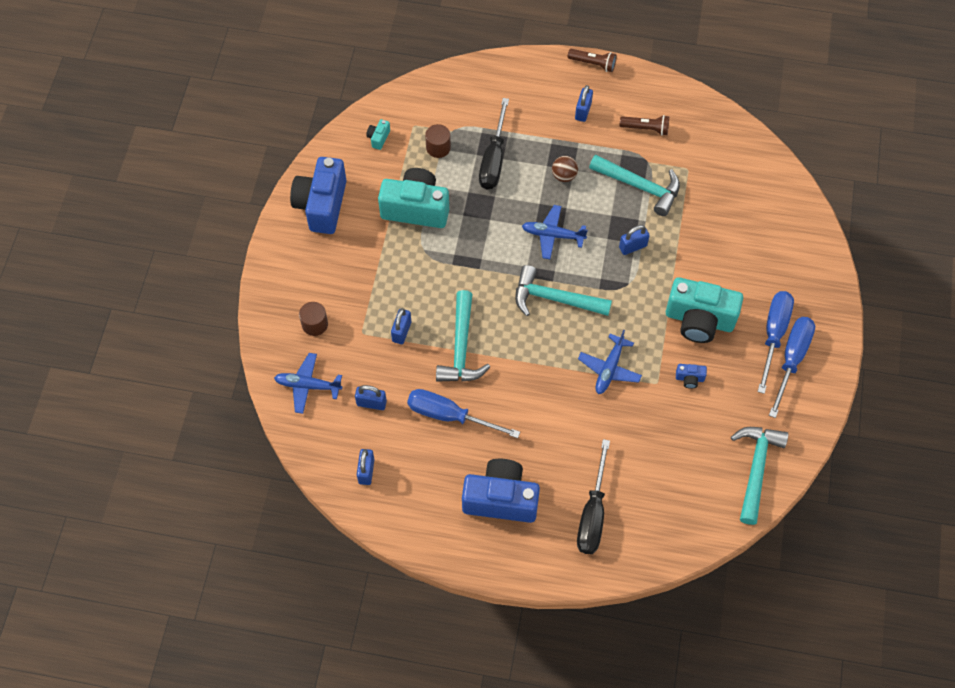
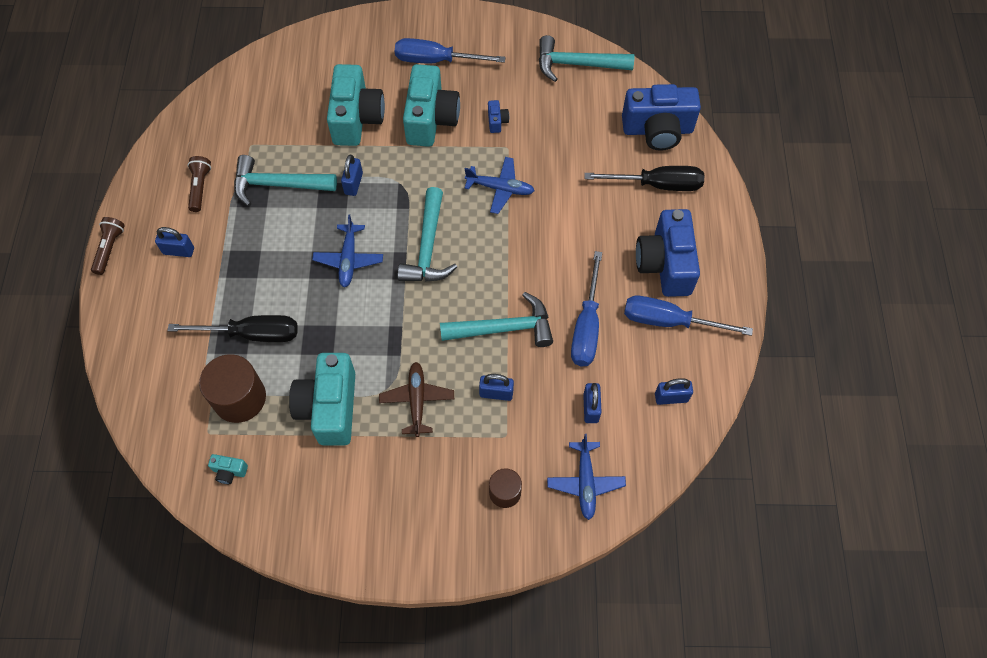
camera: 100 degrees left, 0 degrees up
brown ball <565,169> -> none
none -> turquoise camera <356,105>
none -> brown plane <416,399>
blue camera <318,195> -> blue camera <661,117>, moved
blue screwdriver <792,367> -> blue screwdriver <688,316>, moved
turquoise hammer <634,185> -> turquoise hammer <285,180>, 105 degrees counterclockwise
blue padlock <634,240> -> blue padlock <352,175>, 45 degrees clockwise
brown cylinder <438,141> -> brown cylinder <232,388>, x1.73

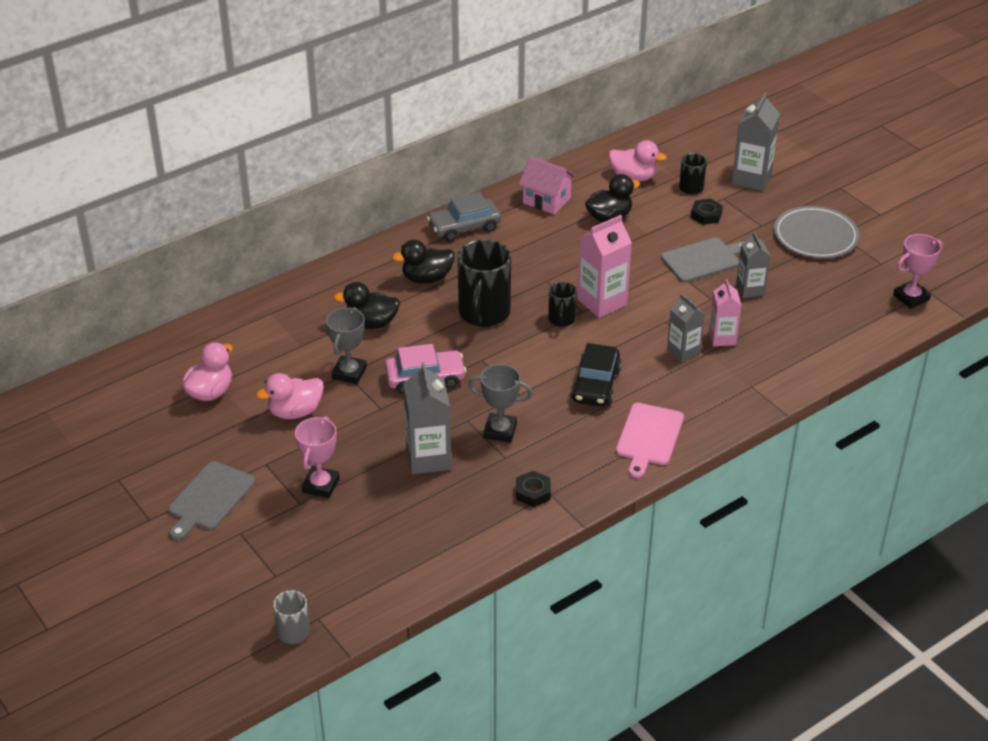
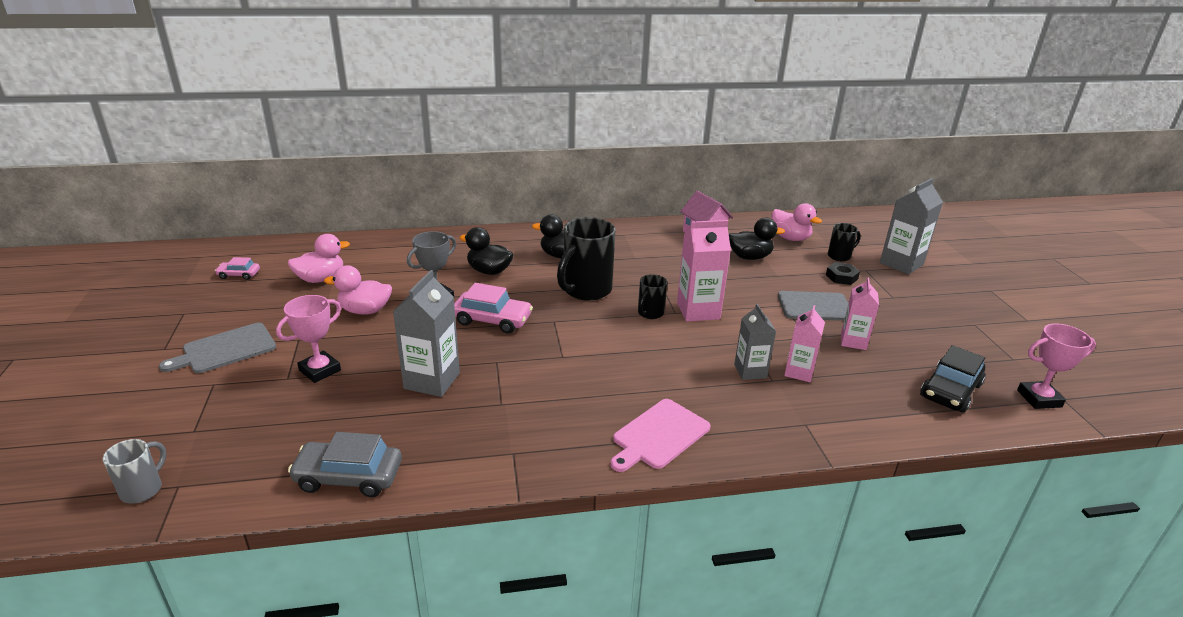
camera: 25 degrees right, 10 degrees down
grey trophy <500,403> -> none
black nut <533,489> -> none
grey plate <816,232> -> none
none -> pink car <237,268>
grey car <464,217> -> grey car <345,464>, moved
black car <596,375> -> black car <952,379>, moved
grey carton <753,265> -> pink carton <860,314>

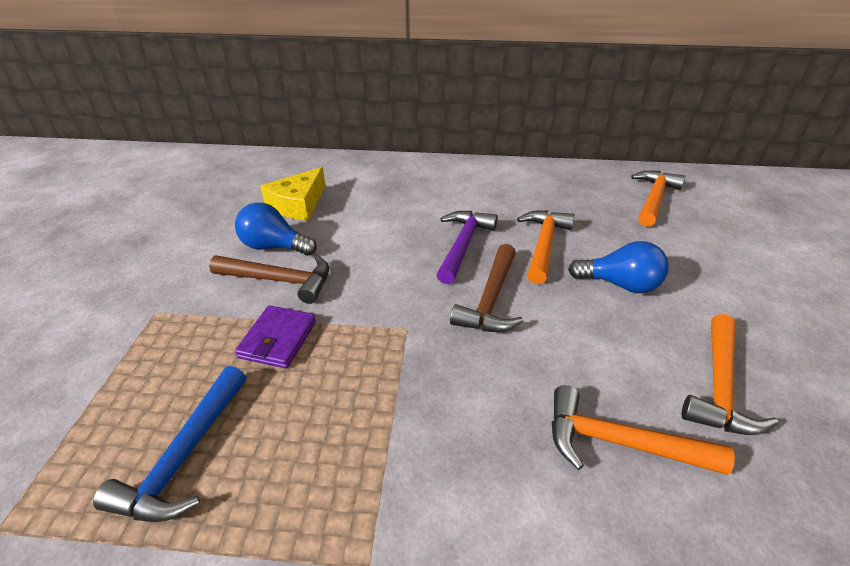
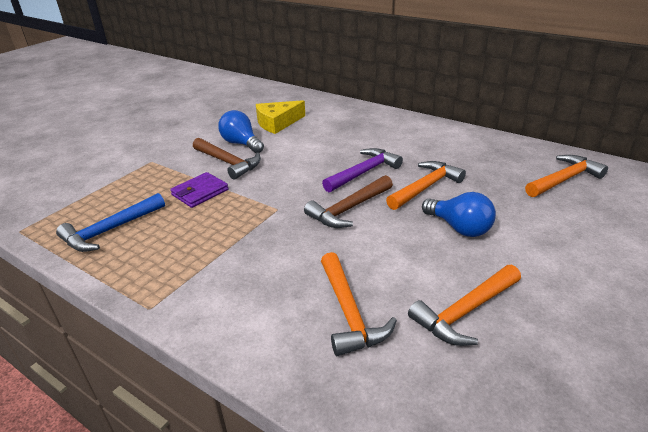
camera: 30 degrees right, 5 degrees down
orange hammer <643,430> -> orange hammer <359,304>, 150 degrees counterclockwise

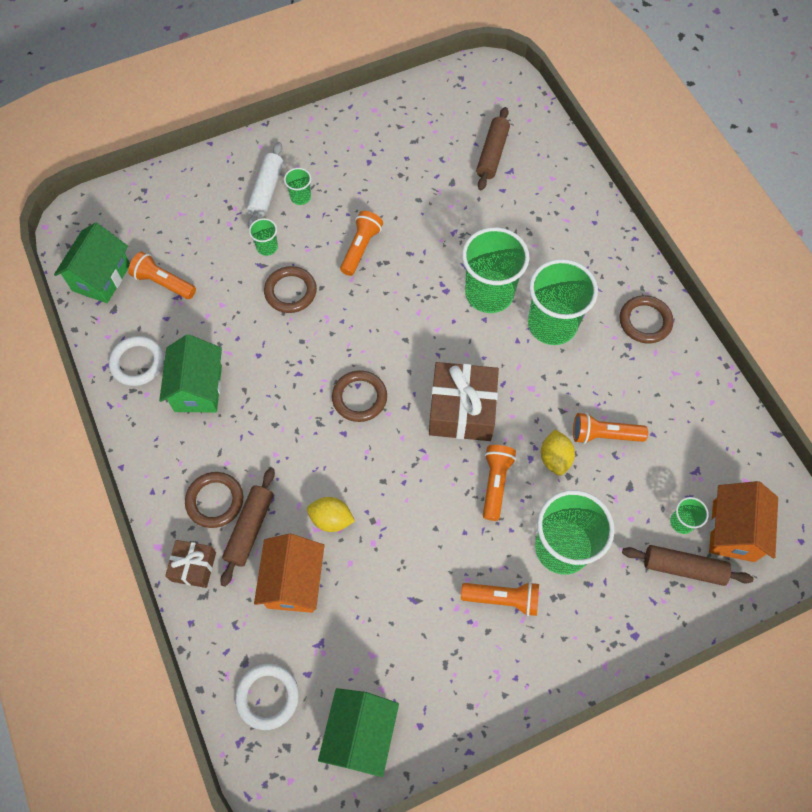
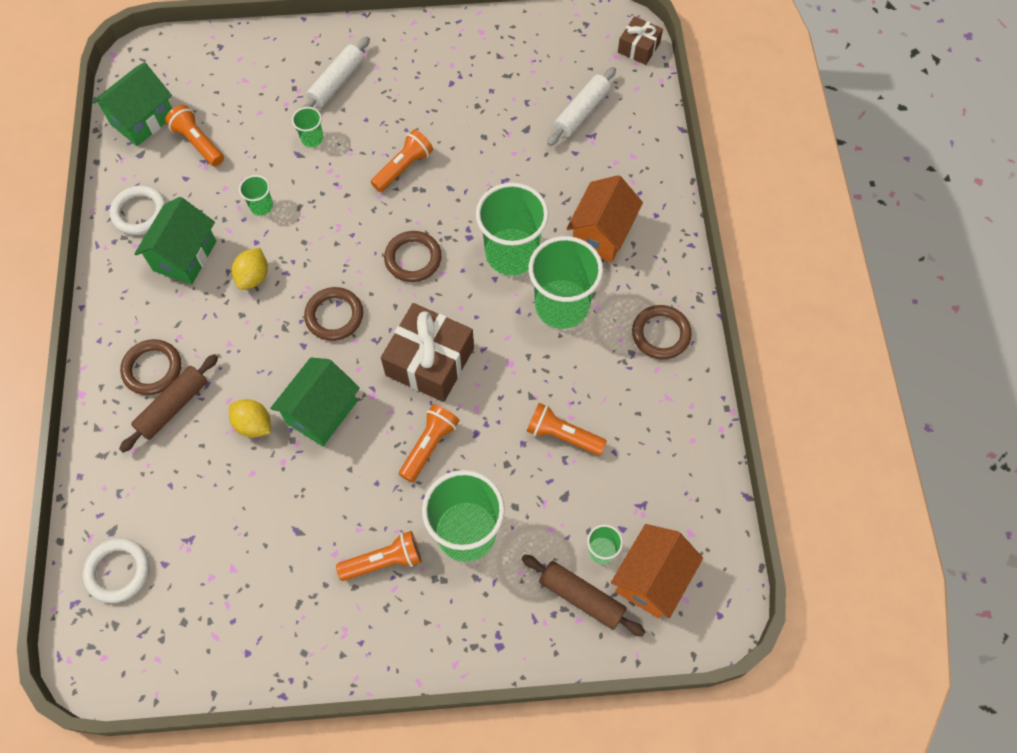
camera: 20 degrees right, 0 degrees up
brown gift <190,564> -> brown gift <640,40>, moved
orange house <289,573> -> orange house <604,219>, moved
brown ring <290,289> -> brown ring <413,256>, moved
green cup <297,186> -> green cup <256,195>, moved
green house <358,732> -> green house <315,402>, moved
yellow lemon <558,453> -> yellow lemon <250,269>, moved
brown rolling pin <493,148> -> white rolling pin <581,106>
orange flashlight <500,599> -> orange flashlight <378,556>, 45 degrees counterclockwise

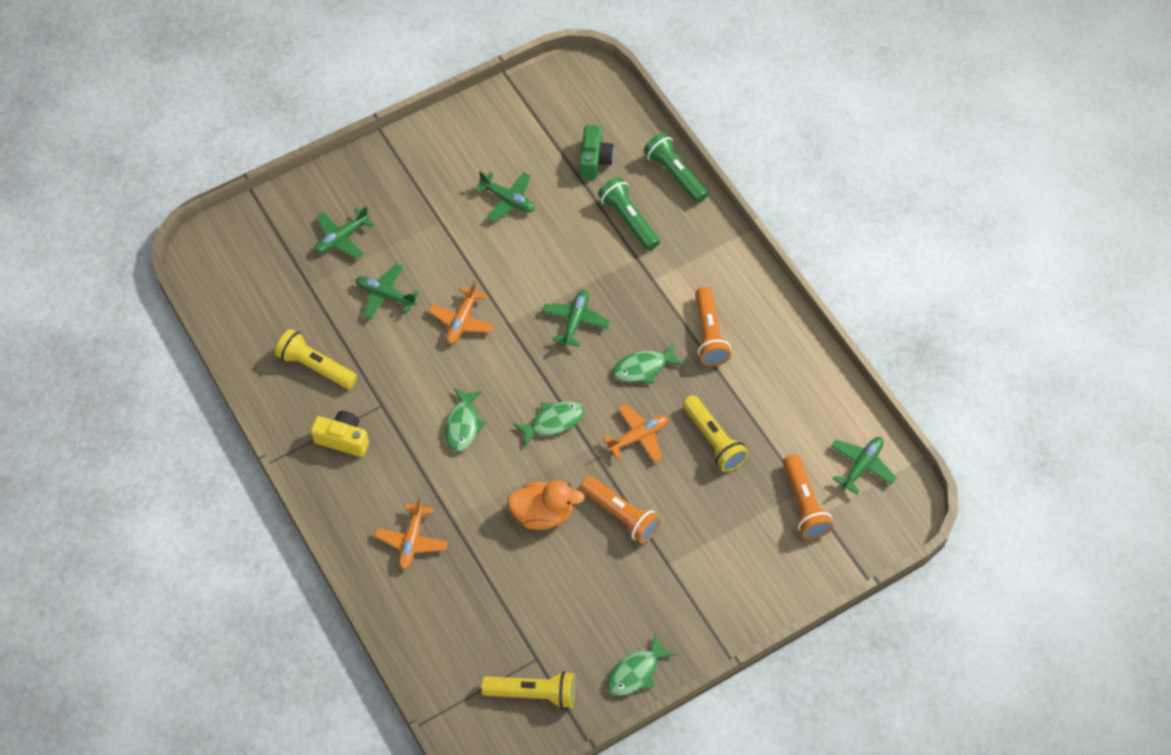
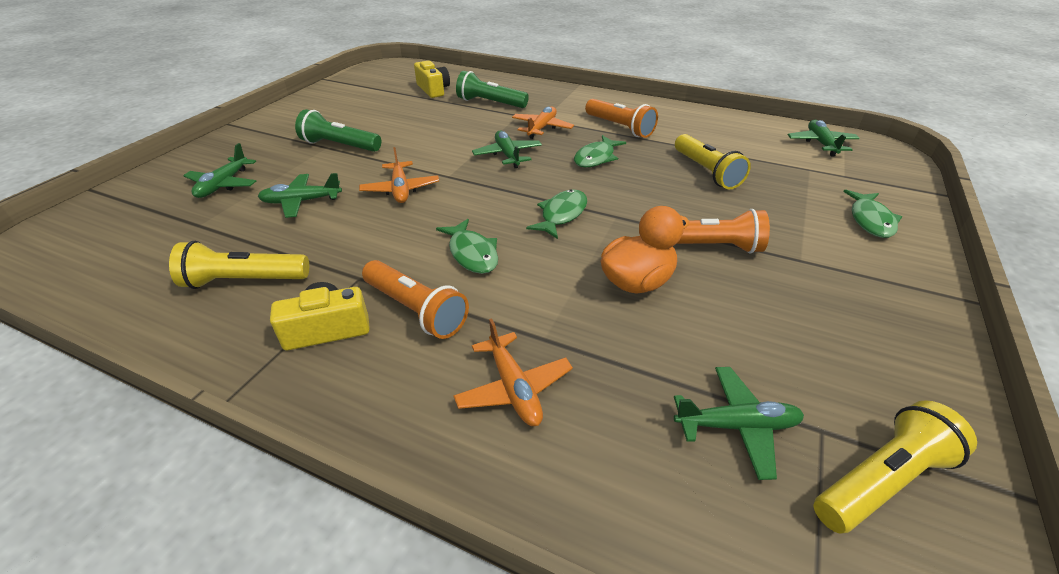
camera: 35 degrees left, 20 degrees down
green plane <505,196> -> green plane <739,423>, moved
orange plane <635,433> -> orange plane <543,123>, moved
green fish <641,665> -> green fish <872,214>, moved
green flashlight <676,167> -> green flashlight <338,130>, moved
orange flashlight <808,496> -> orange flashlight <415,299>, moved
green camera <596,152> -> yellow camera <432,79>
yellow flashlight <715,433> -> yellow flashlight <713,161>, 45 degrees clockwise

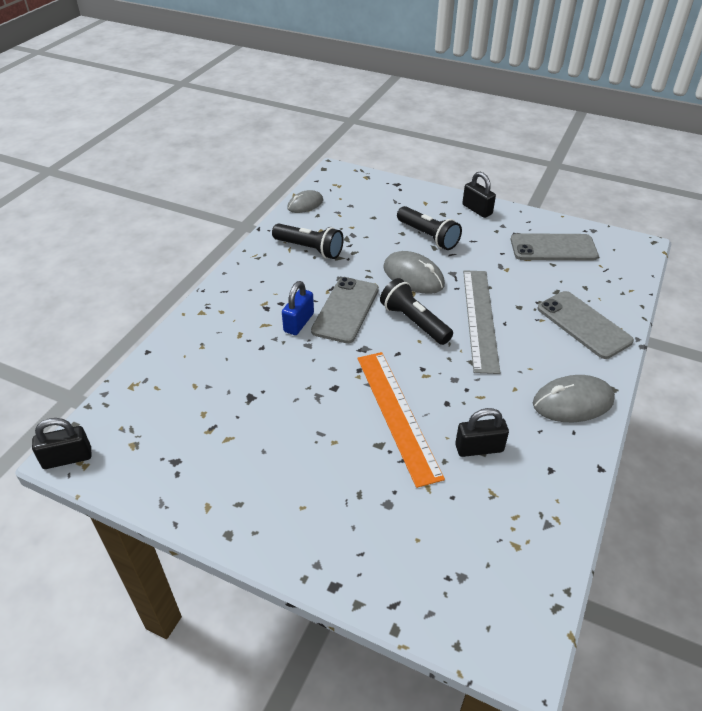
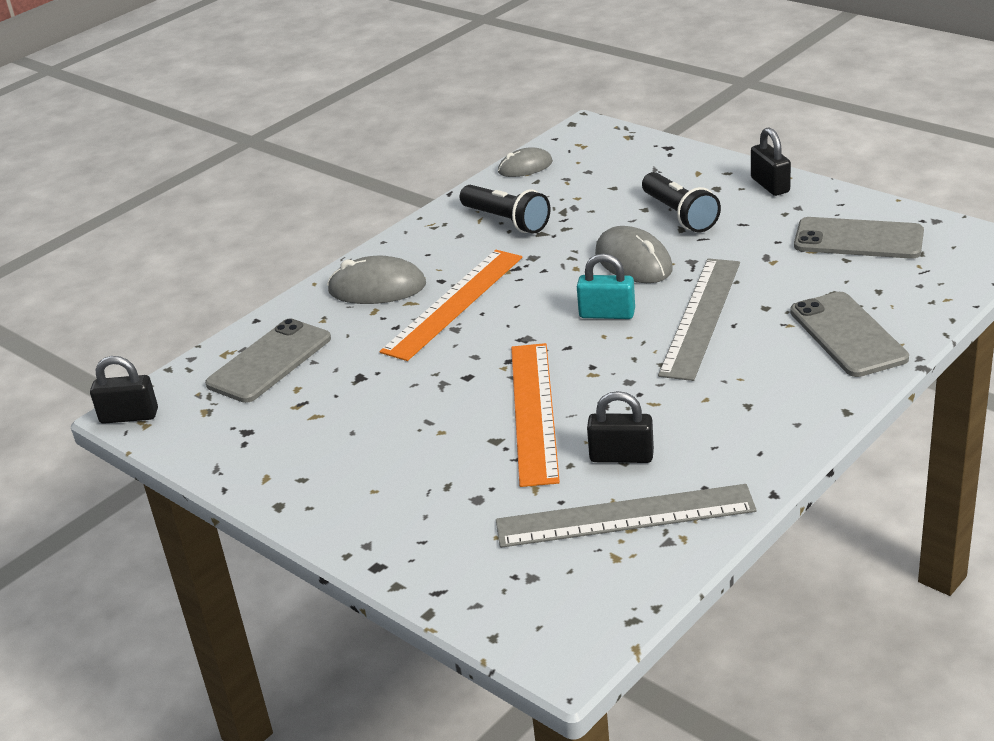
camera: 20 degrees right, 10 degrees down
none -> grey ruler <626,516>
grey phone <345,310> -> grey phone <268,360>, moved
grey mouse <574,398> -> grey mouse <376,280>, moved
blue padlock <298,308> -> orange ruler <451,305>
black flashlight <416,311> -> turquoise padlock <606,286>

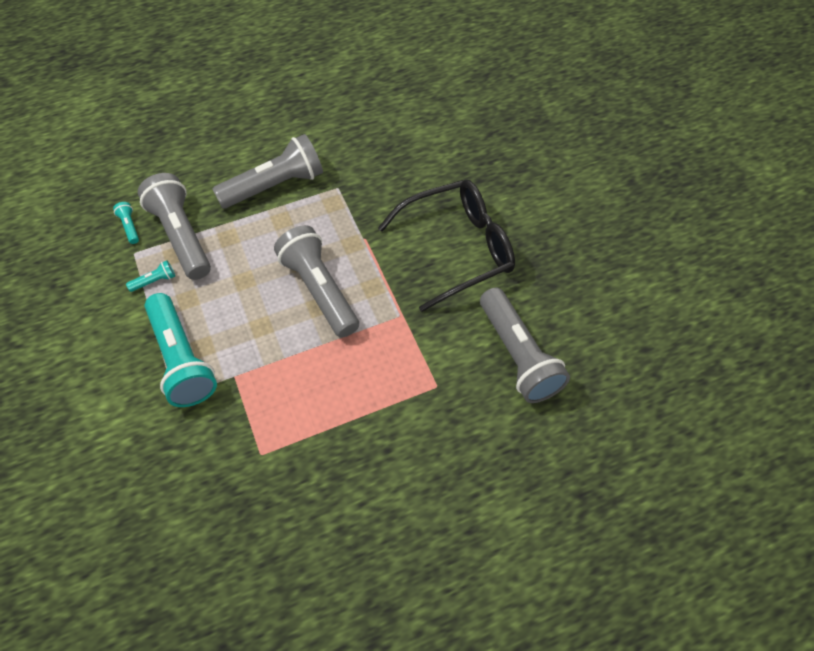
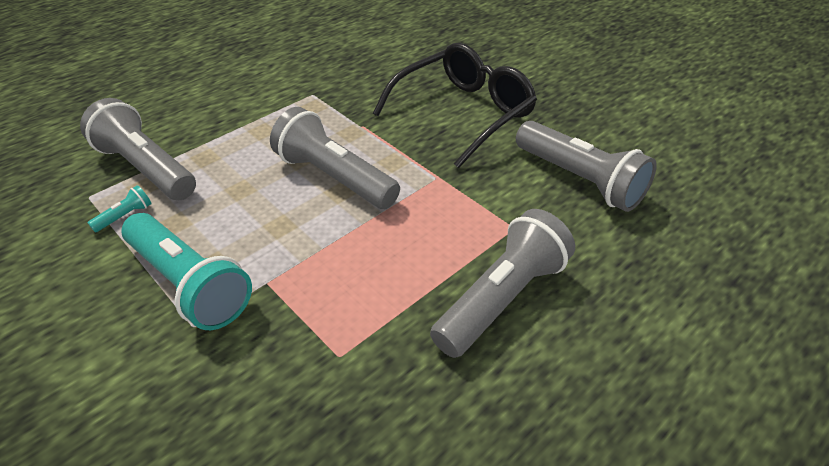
camera: 20 degrees left, 15 degrees down
turquoise flashlight <126,223> -> none
grey flashlight <268,171> -> grey flashlight <502,283>, moved

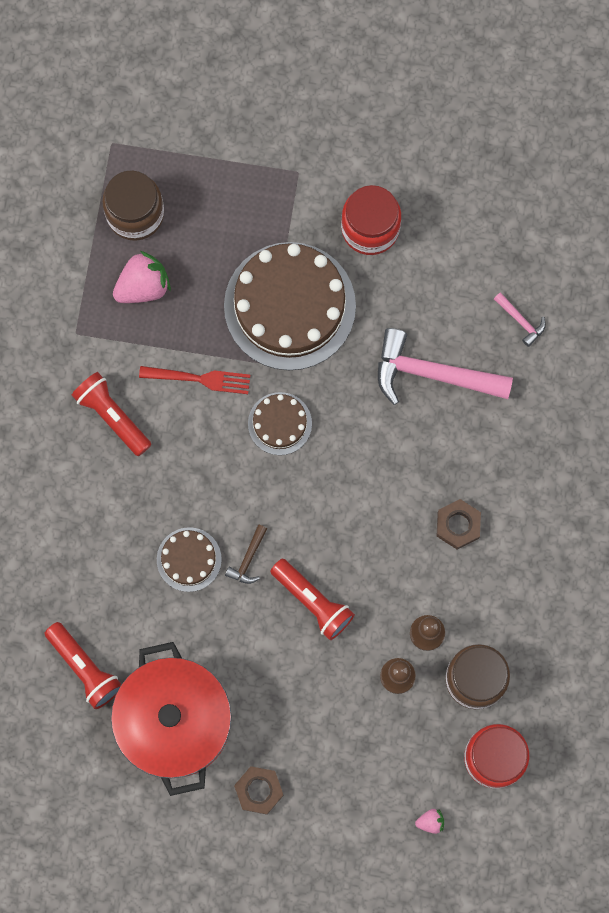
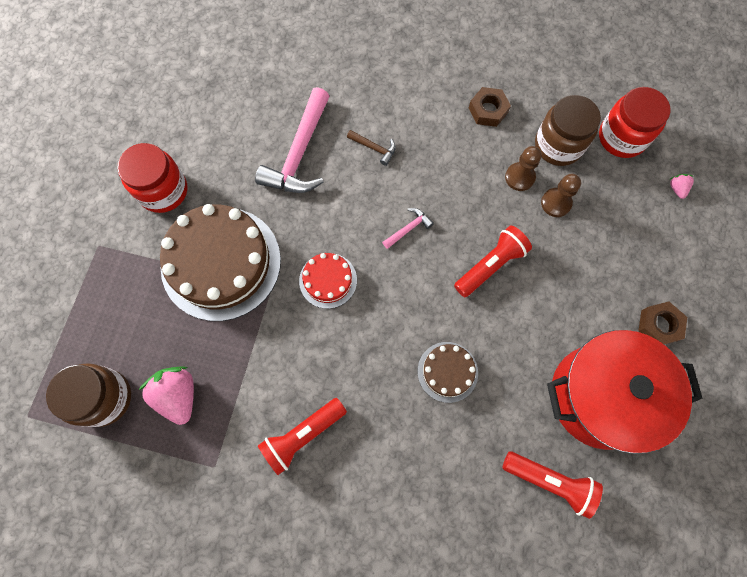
camera: 85 degrees left, 5 degrees down
red fork <194,380> -> none
brown hammer <246,554> -> brown hammer <371,148>, moved
brown nut <459,524> -> brown nut <490,107>, moved
pink hammer <520,319> -> pink hammer <408,228>, moved
brown cake <280,423> -> red cake <328,281>
red flashlight <83,665> -> red flashlight <552,485>, 60 degrees clockwise

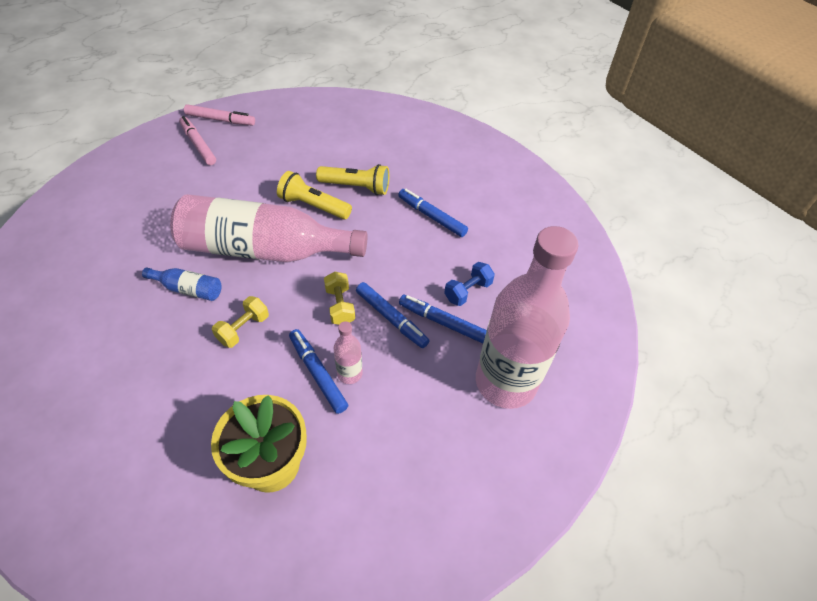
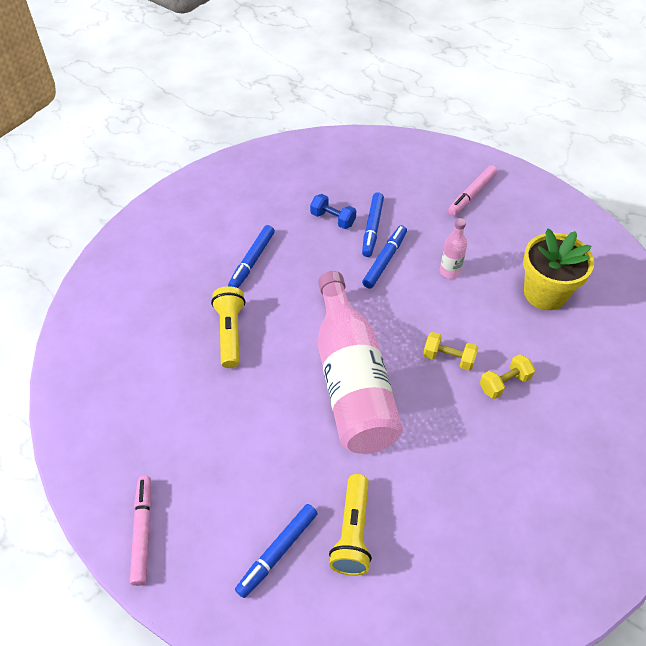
camera: 105 degrees left, 0 degrees up
blue bottle <182,284> -> none
pink bottle <527,317> -> none
pink marker <197,140> -> pink marker <472,191>, moved
yellow flashlight <314,195> -> yellow flashlight <350,525>, moved
blue marker <318,371> -> blue marker <276,551>, moved
yellow dumbbell <339,298> -> yellow dumbbell <507,376>, moved

